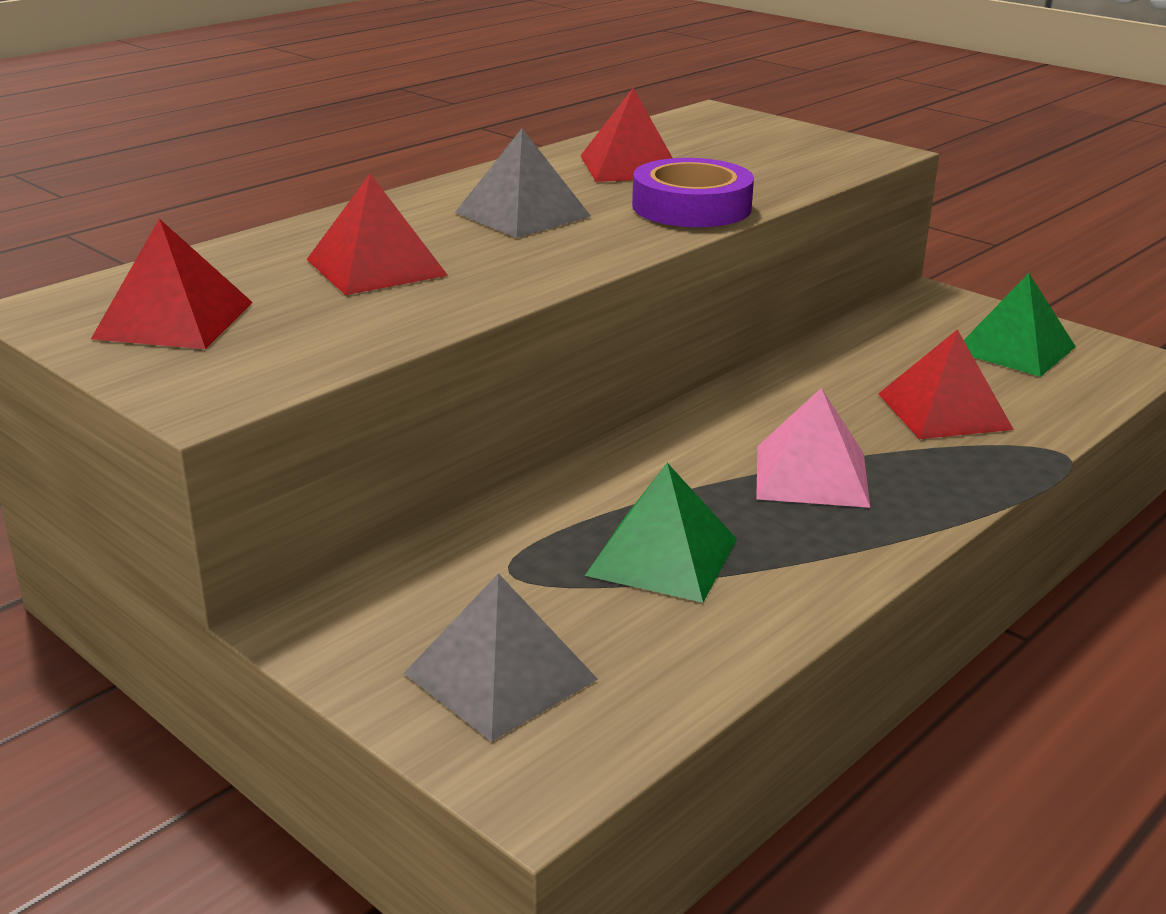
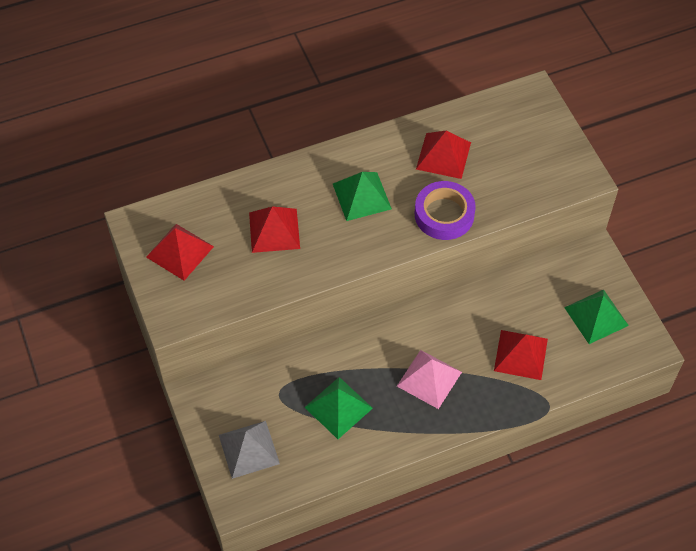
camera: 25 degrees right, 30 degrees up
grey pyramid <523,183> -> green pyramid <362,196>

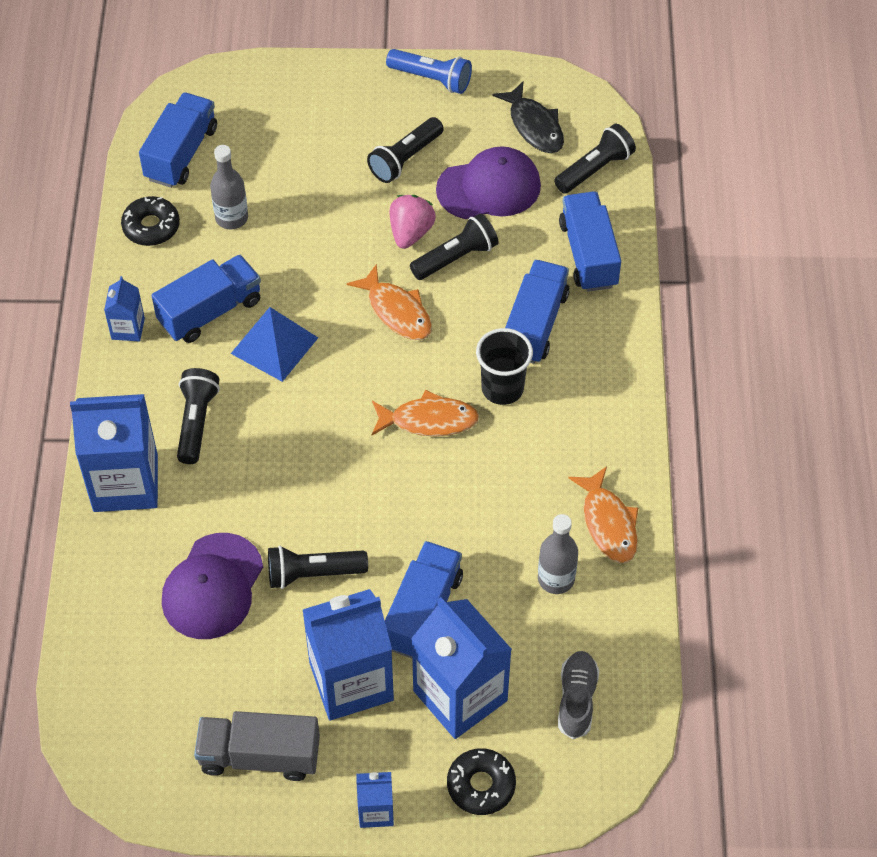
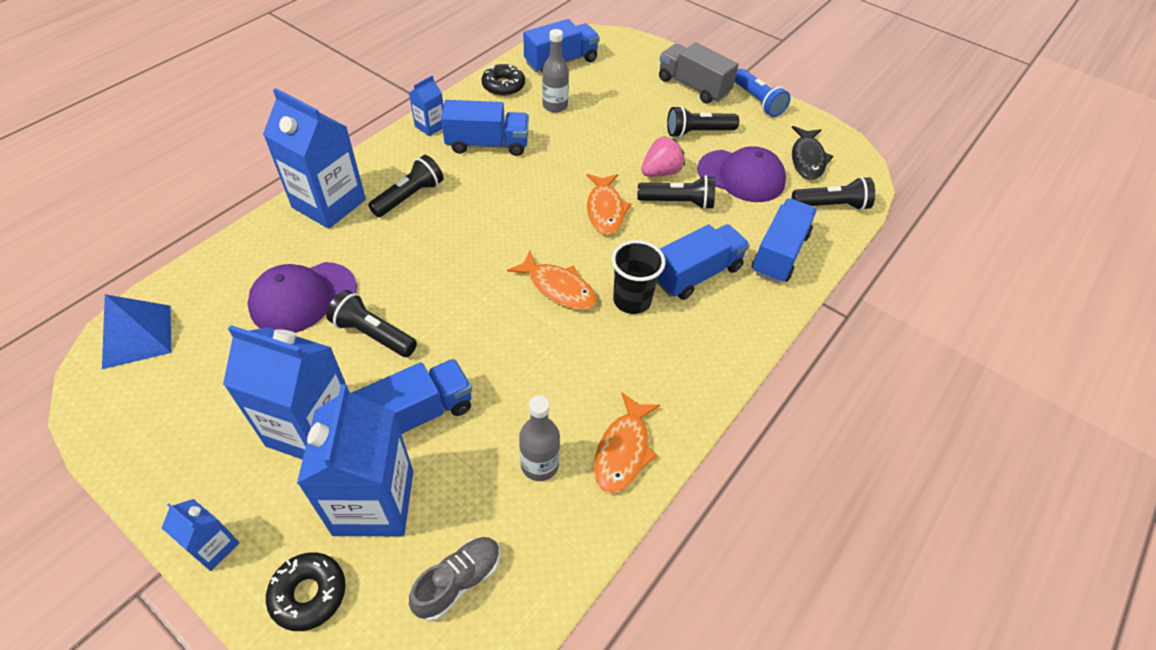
camera: 35 degrees right, 5 degrees down
grey truck <257,746> -> grey truck <699,73>, moved
blue pyramid <274,344> -> blue pyramid <136,331>, moved

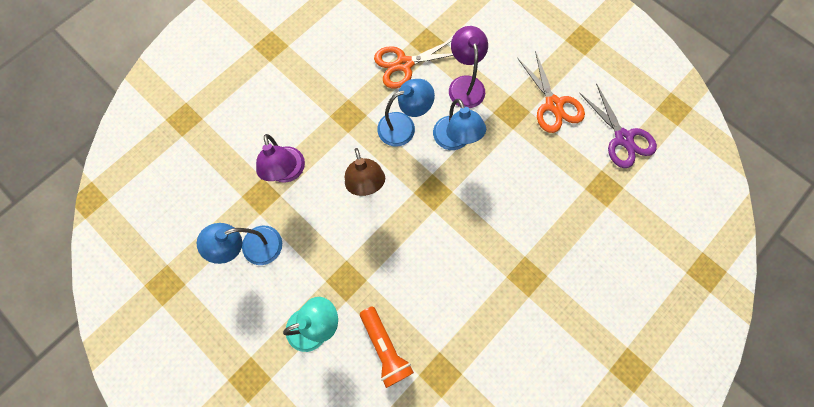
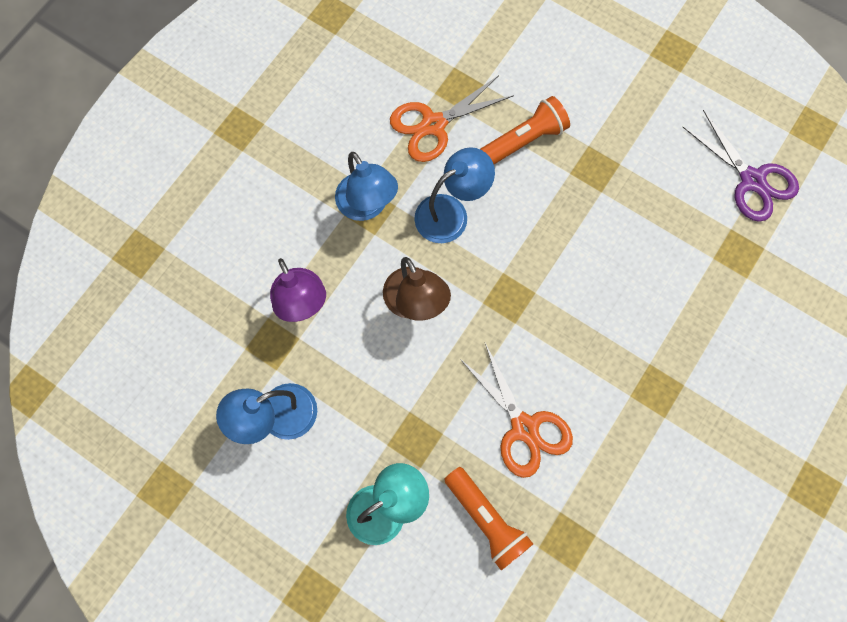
camera: 10 degrees left, 0 degrees up
blue lamp <459,124> -> blue lamp <366,186>, moved
orange scissors <551,92> -> orange scissors <516,410>, moved
purple lamp <468,67> -> orange flashlight <525,130>

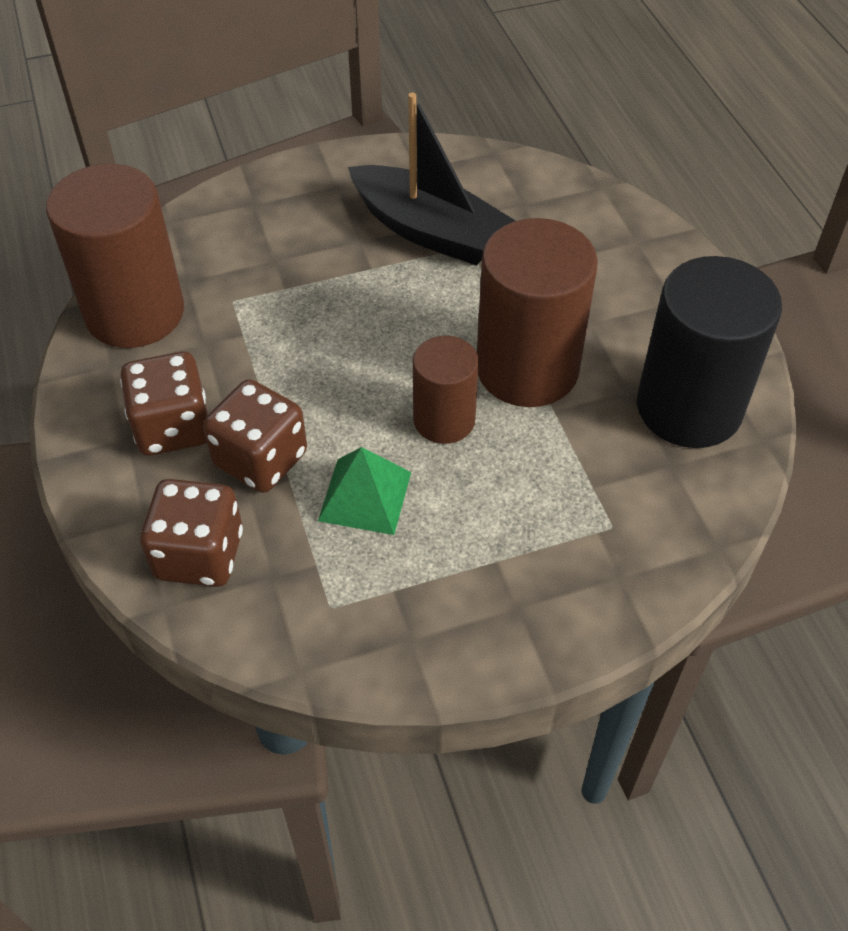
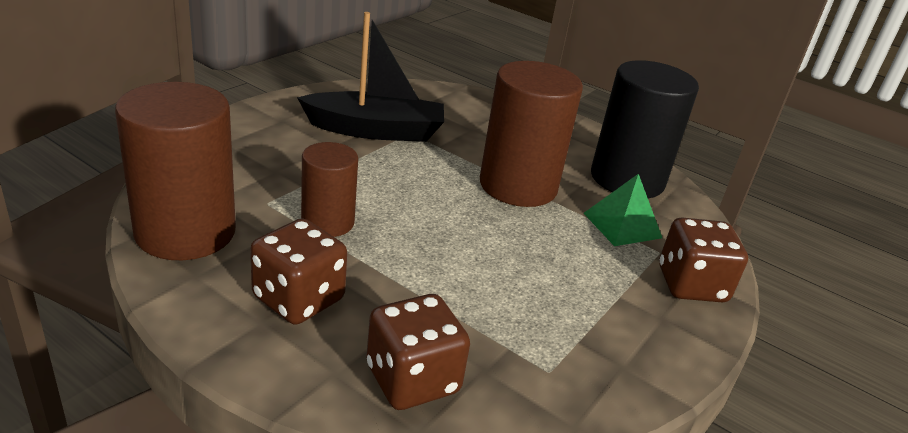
camera: 40 degrees left, 20 degrees down
brown dice <255,436> -> brown dice <703,259>, moved
green pyramid <364,491> -> green pyramid <623,210>, moved
brown cylinder <446,390> -> brown cylinder <329,189>, moved

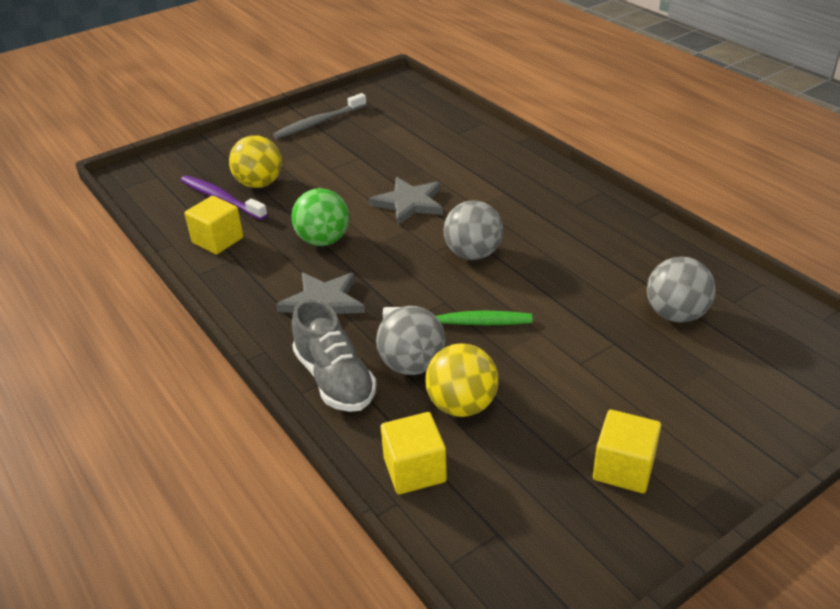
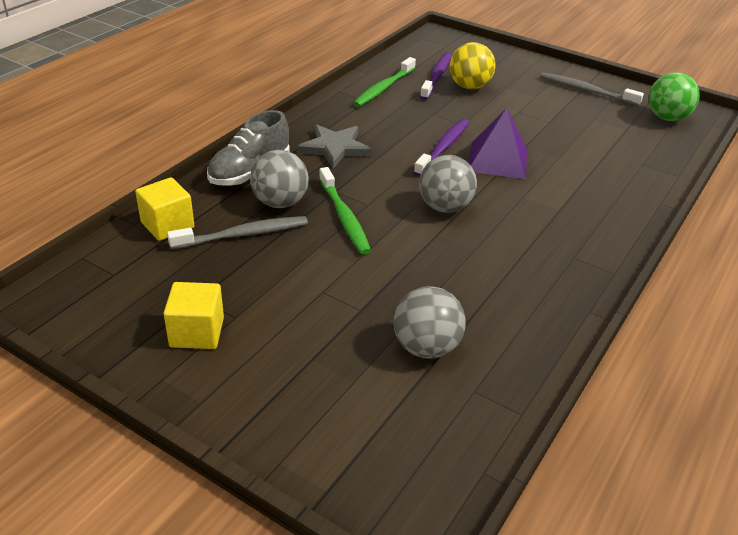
camera: 65 degrees right, 0 degrees up
none -> purple toothbrush <442,148>
green ball <320,217> -> green ball <674,97>, moved
yellow cube <214,225> -> green toothbrush <384,82>
grey star <406,201> -> purple pyramid <498,143>
yellow ball <461,380> -> grey toothbrush <237,232>

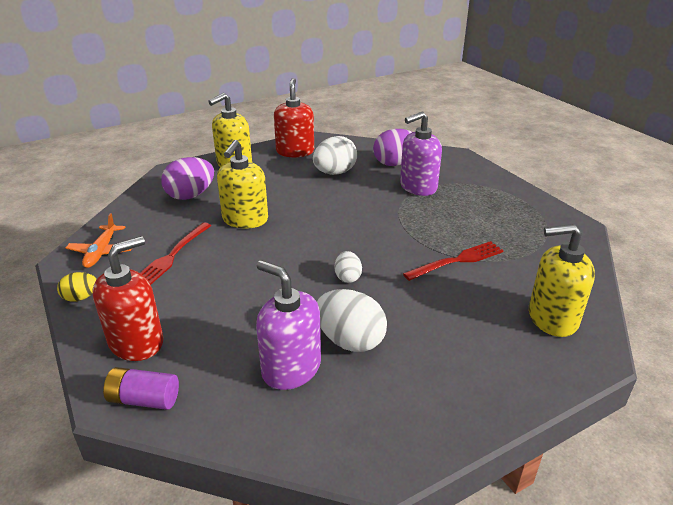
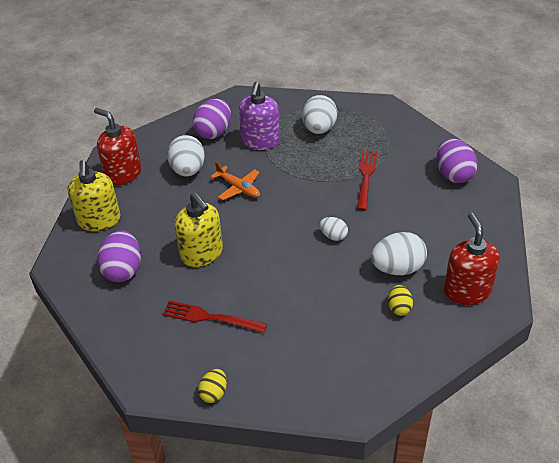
camera: 50 degrees left, 10 degrees up
purple battery <141,388> -> none
none -> white egg <319,114>
orange plane <99,240> -> orange plane <235,180>, moved
red soap dispenser <128,298> -> red soap dispenser <472,259>, moved
purple soap dispenser <288,325> -> yellow egg <400,300>
yellow soap dispenser <562,280> -> purple egg <457,160>
red fork <175,253> -> red fork <214,316>, 135 degrees clockwise

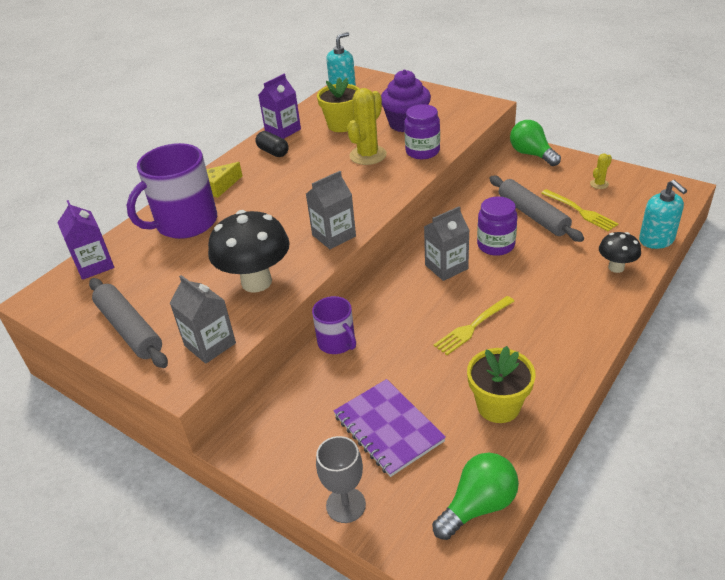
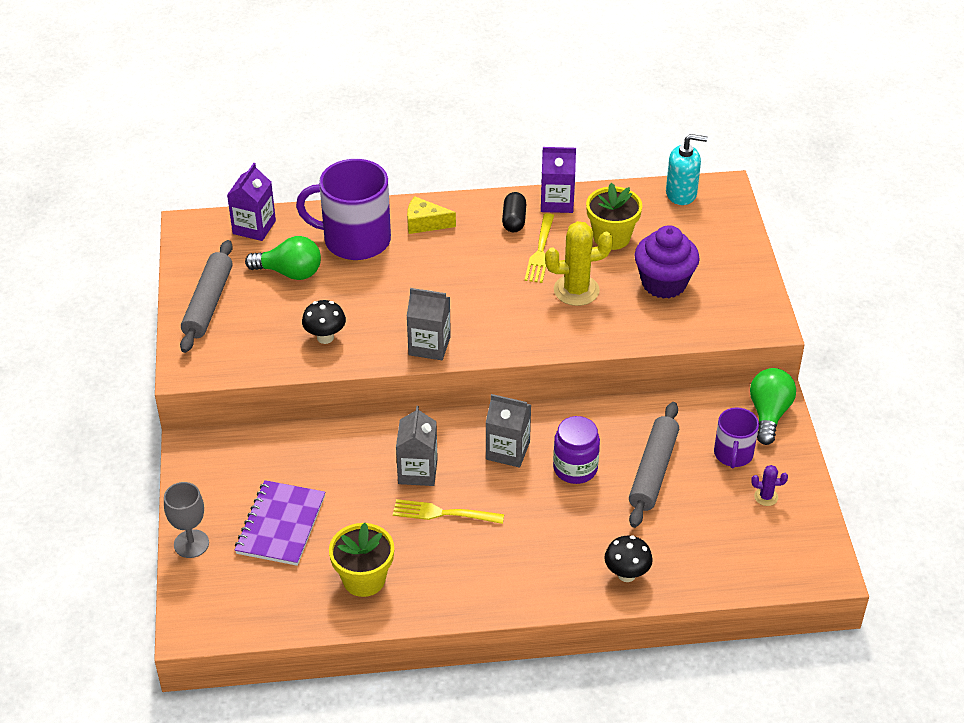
camera: 45 degrees right, 5 degrees up
purple jar <422,131> -> none
turquoise soap dispenser <663,214> -> none
grey carton <203,319> -> grey carton <417,446>, moved
purple mug <334,325> -> purple mug <736,437>, moved
green light bulb <475,496> -> green light bulb <283,258>, moved
yellow fork <579,210> -> yellow fork <539,248>, moved
yellow cactus <601,171> -> purple cactus <769,485>
black mushroom <249,251> -> black mushroom <324,322>, x0.54

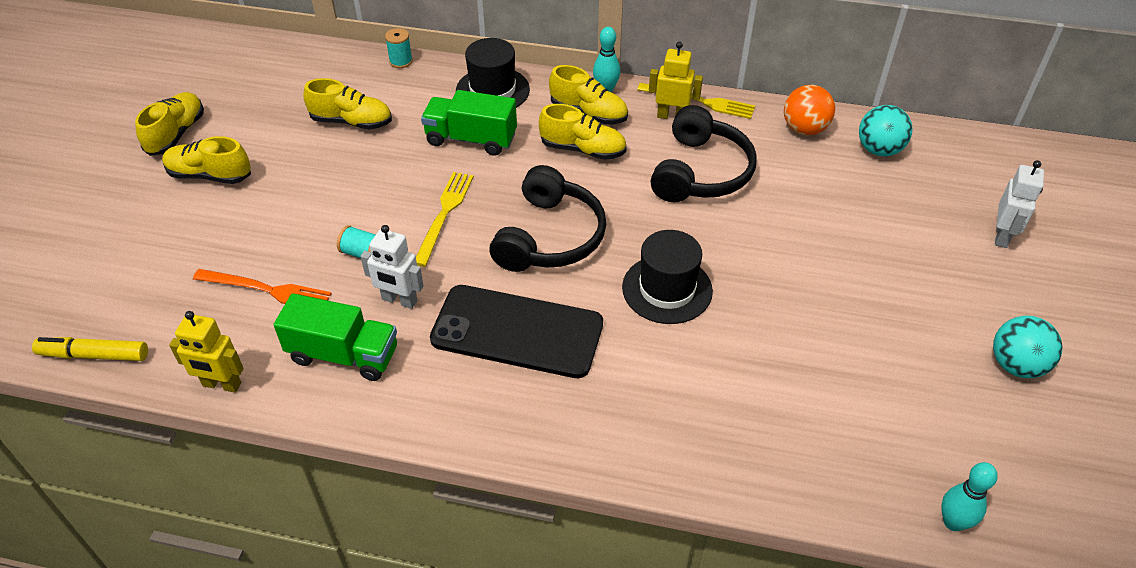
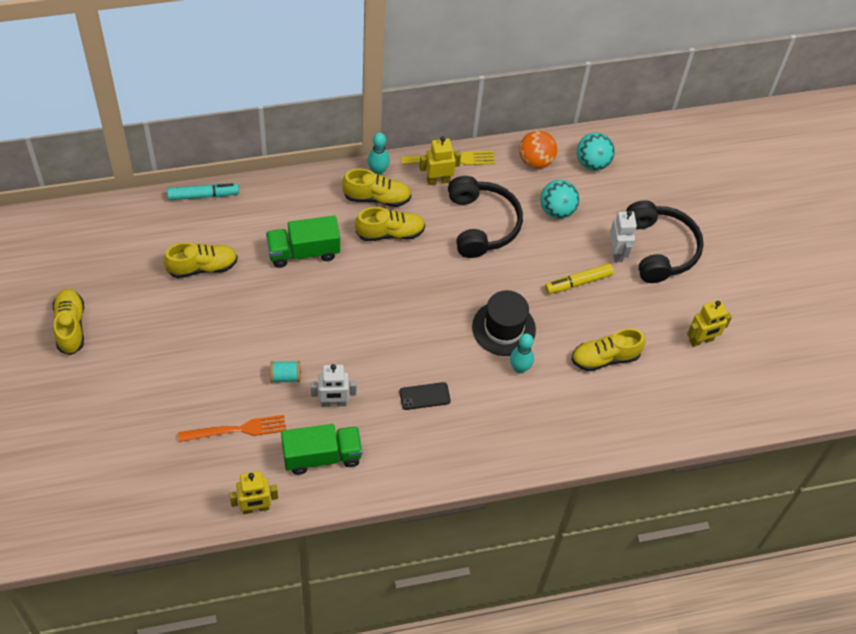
camera: 30 degrees left, 10 degrees up
yellow fork <445,219> -> none
black hat <493,73> -> none
none -> yellow robot <709,323>
yellow marker <90,349> -> yellow marker <579,278>, moved
yellow shoe <206,160> -> yellow shoe <608,349>, moved
black headphones <548,218> -> black headphones <665,241>, moved
turquoise bowling pin <969,496> -> turquoise bowling pin <522,353>, moved
turquoise ball <1027,347> -> turquoise ball <560,199>, moved
white robot <1019,204> -> white robot <623,236>, moved
turquoise spool <399,48> -> turquoise marker <203,191>
black phone <516,331> -> black phone <425,396>, x0.43

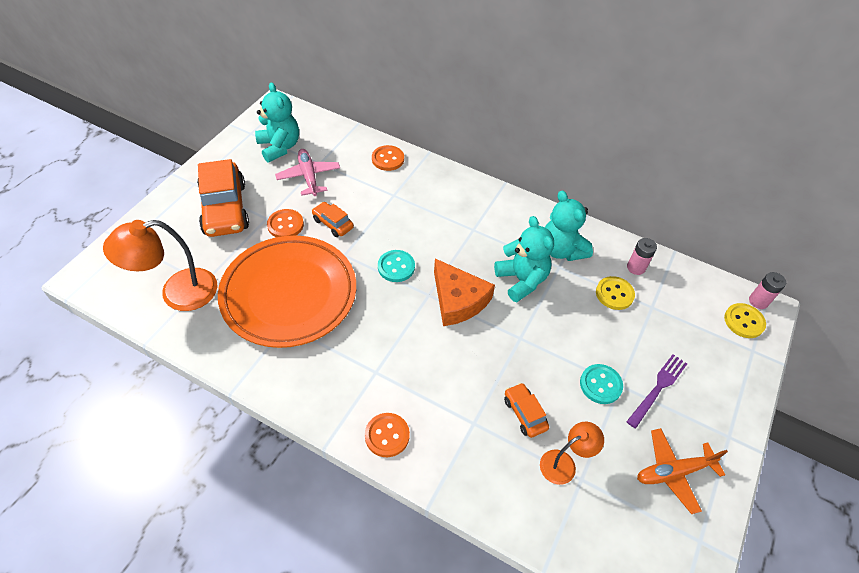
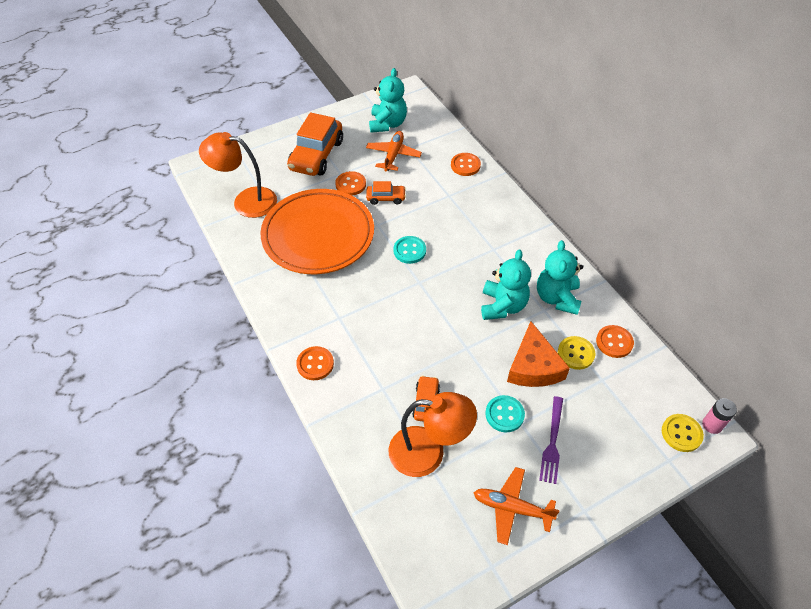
camera: 35 degrees right, 0 degrees up
orange cheese <464,292> -> orange cheese <538,354>, moved
pink battery <642,256> -> orange button <615,341>
pink plane <307,172> -> orange plane <394,151>
orange car <333,219> -> orange car <386,193>, 105 degrees clockwise
purple fork <656,391> -> purple fork <551,440>, 120 degrees clockwise
orange lamp <572,453> -> orange lamp <433,434>, x1.74

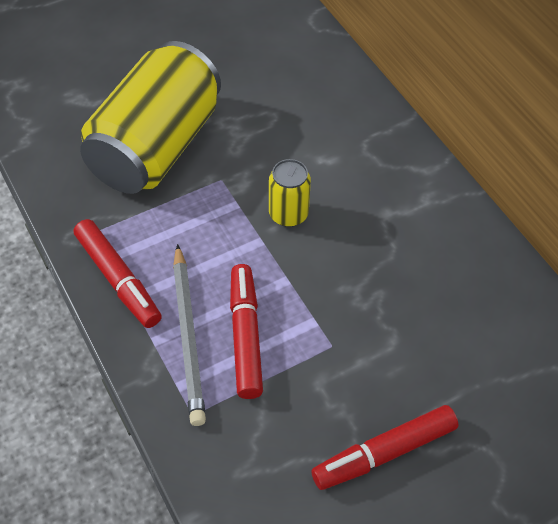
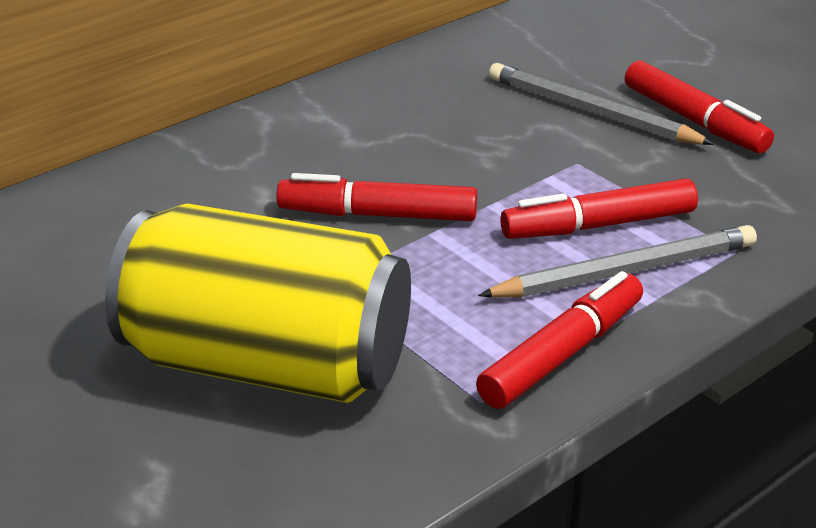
camera: 100 degrees left, 20 degrees down
none -> grey pencil <602,104>
yellow can <290,193> -> red marker <376,197>

